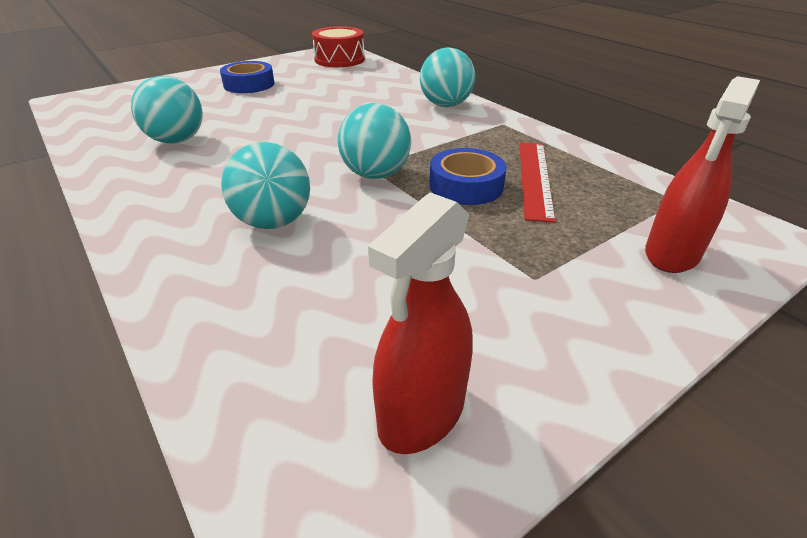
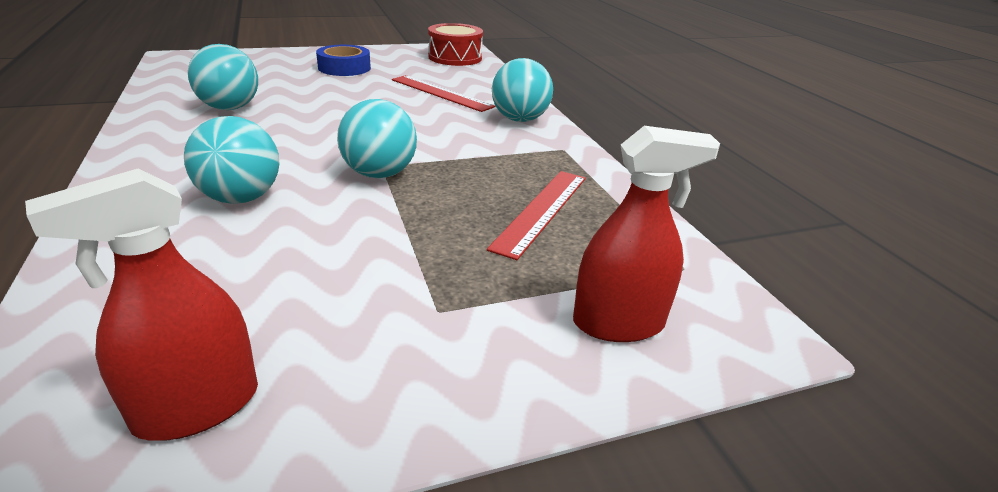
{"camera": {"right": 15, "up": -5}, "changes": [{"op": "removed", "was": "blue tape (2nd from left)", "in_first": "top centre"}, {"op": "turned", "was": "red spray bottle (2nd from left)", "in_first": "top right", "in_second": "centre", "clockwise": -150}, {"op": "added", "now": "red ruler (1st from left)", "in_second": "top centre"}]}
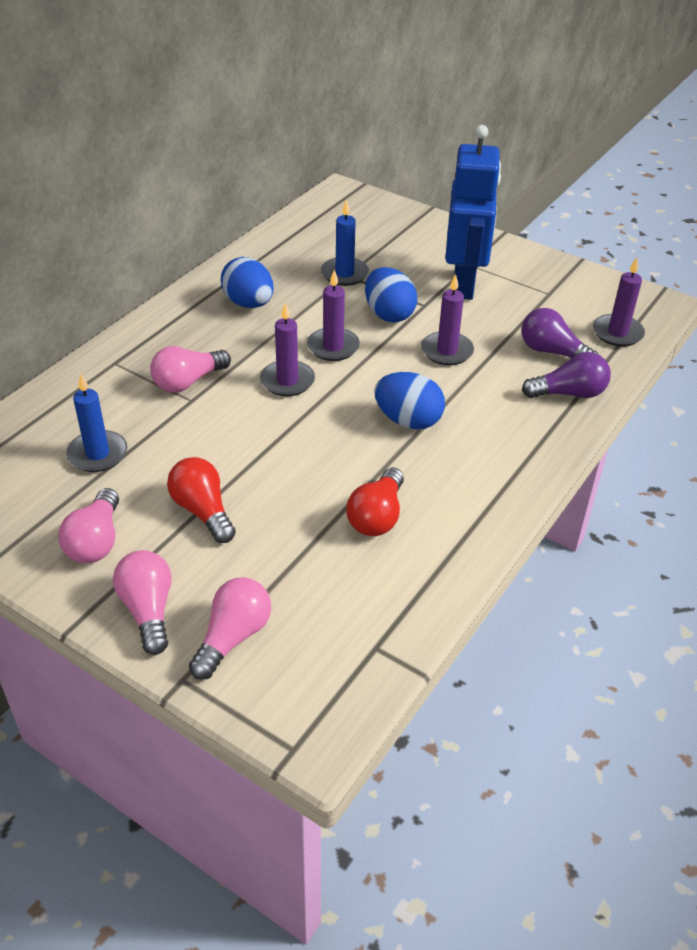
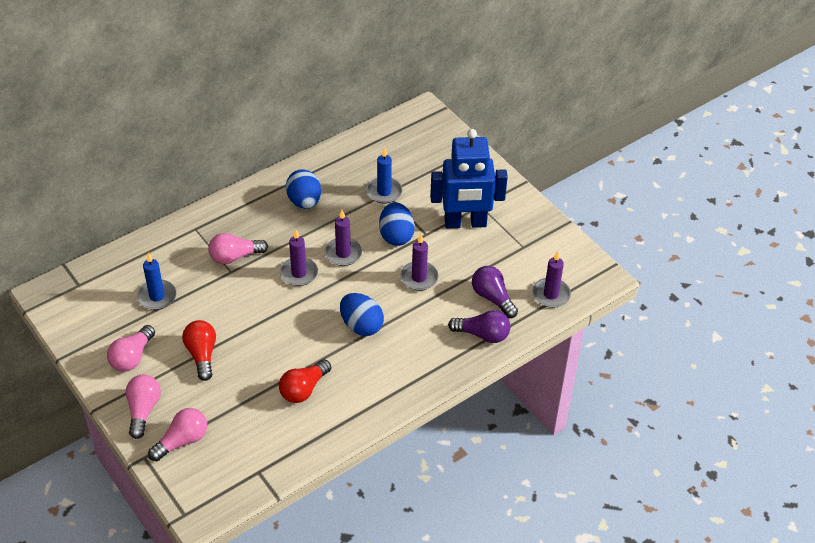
{"camera": {"right": 20, "up": 5}, "changes": [{"op": "turned", "was": "blue robot", "in_first": "top right", "in_second": "top centre", "clockwise": 60}]}
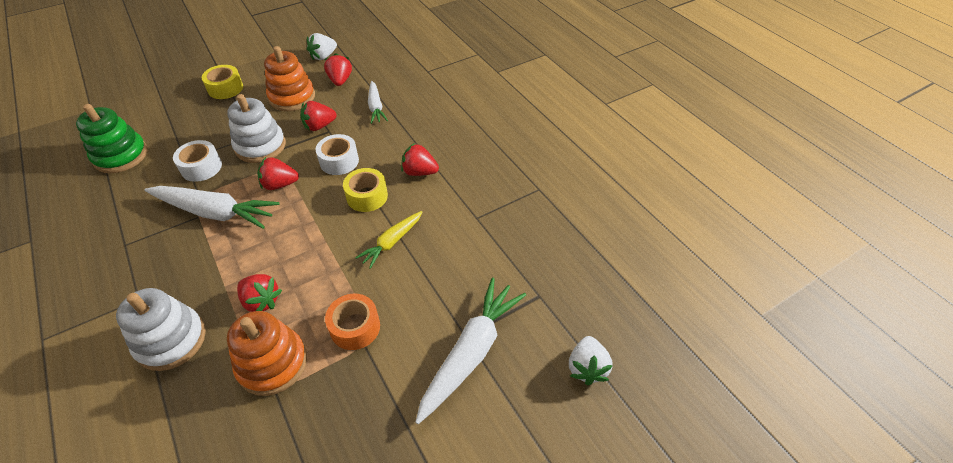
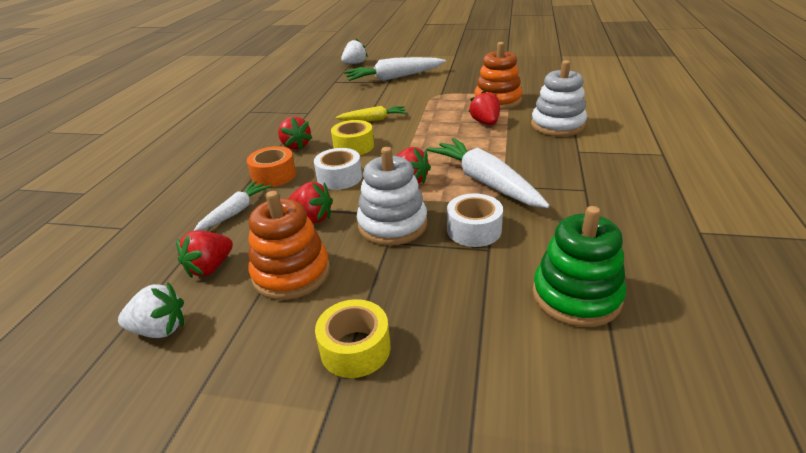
{"camera": {"right": -135, "up": -15}, "changes": [{"op": "moved", "was": "orange tape", "in_first": "bottom centre", "in_second": "centre"}]}
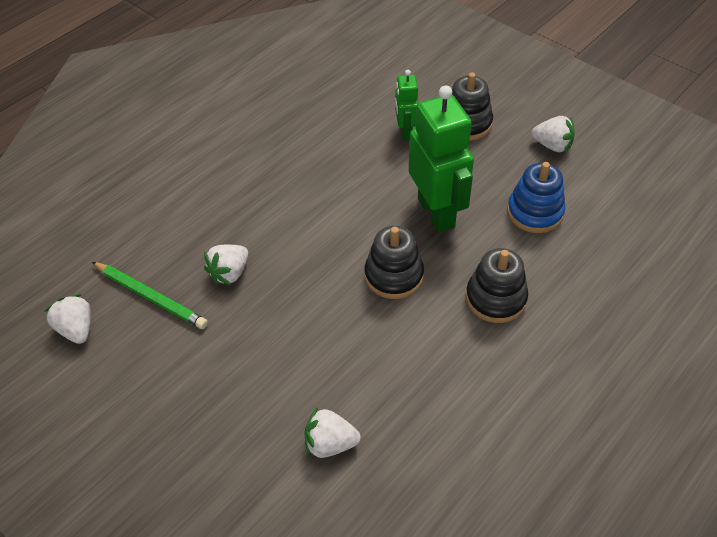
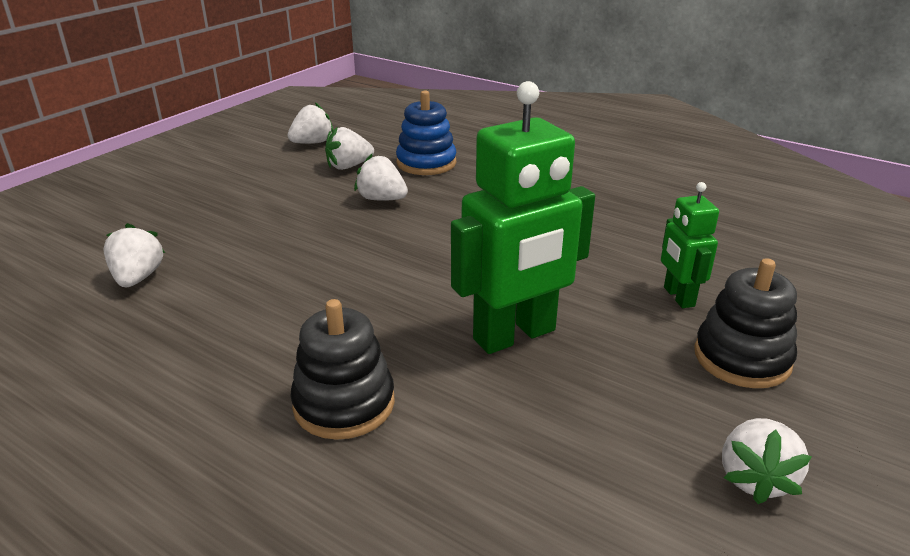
{"camera": {"right": 80, "up": -20}, "changes": [{"op": "replaced", "was": "green pencil", "now": "white strawberry (3rd from left)", "in_first": "middle left", "in_second": "top centre"}, {"op": "removed", "was": "black stacking toy (1st from left)", "in_first": "centre"}, {"op": "turned", "was": "green robot (1st from left in the first image)", "in_first": "top centre", "in_second": "middle right", "clockwise": -90}, {"op": "moved", "was": "blue stacking toy", "in_first": "middle right", "in_second": "top centre"}]}
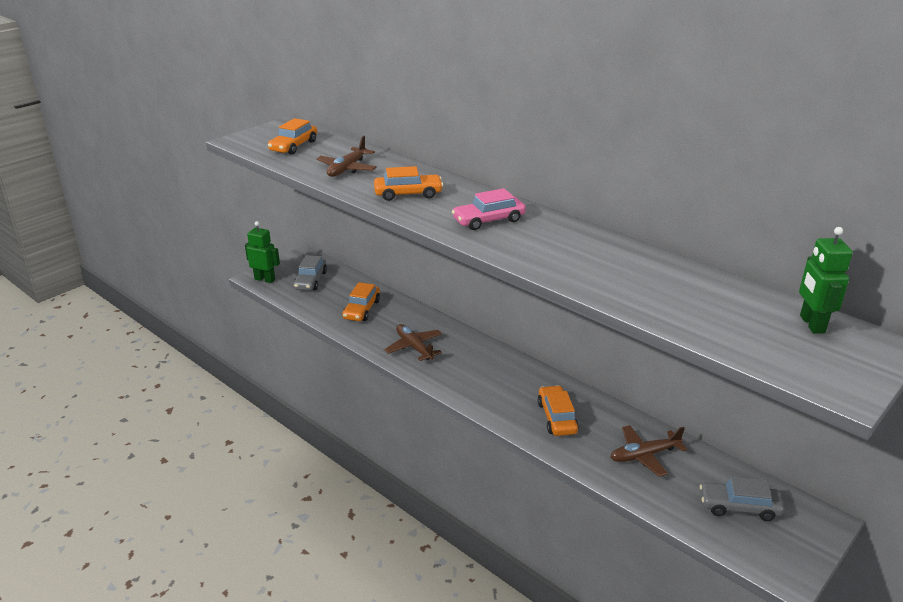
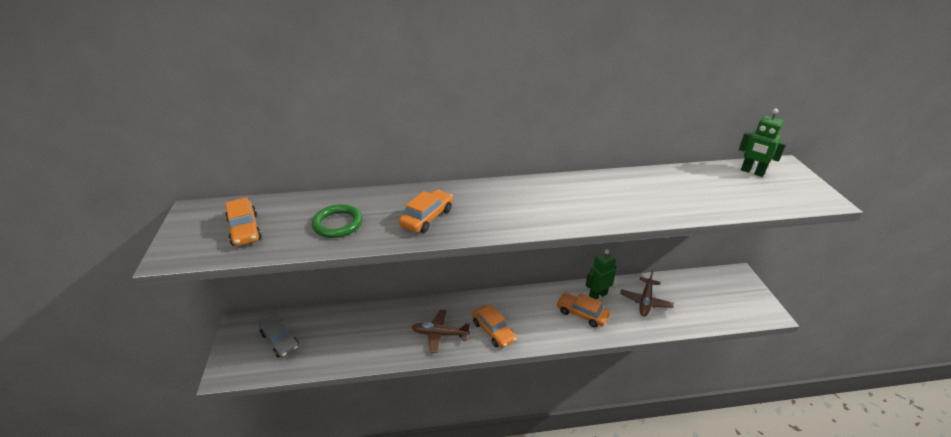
{"camera": {"right": -50, "up": 5}, "changes": [{"op": "moved", "was": "green robot (1st from left)", "in_first": "middle left", "in_second": "centre"}, {"op": "replaced", "was": "brown plane (1st from left)", "now": "green ring", "in_first": "top centre", "in_second": "centre"}, {"op": "moved", "was": "orange car (2nd from left in the first image)", "now": "orange car (3rd from left)", "in_first": "centre", "in_second": "bottom centre"}, {"op": "removed", "was": "pink car", "in_first": "centre"}, {"op": "removed", "was": "grey car (2nd from left)", "in_first": "bottom right"}]}
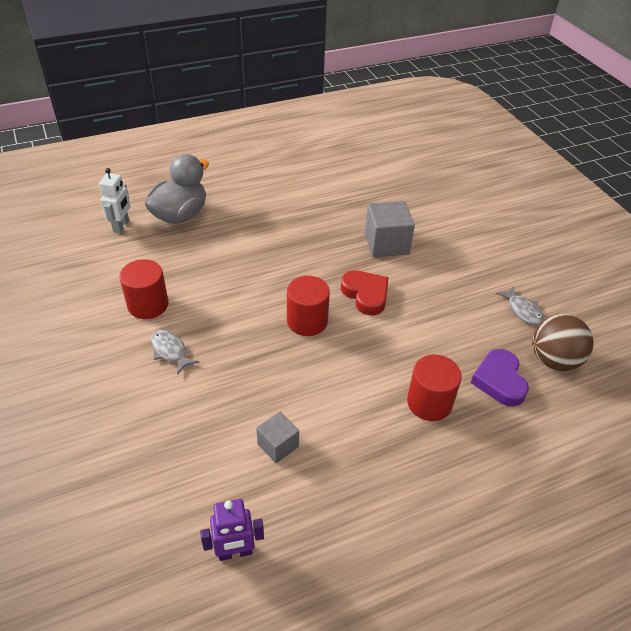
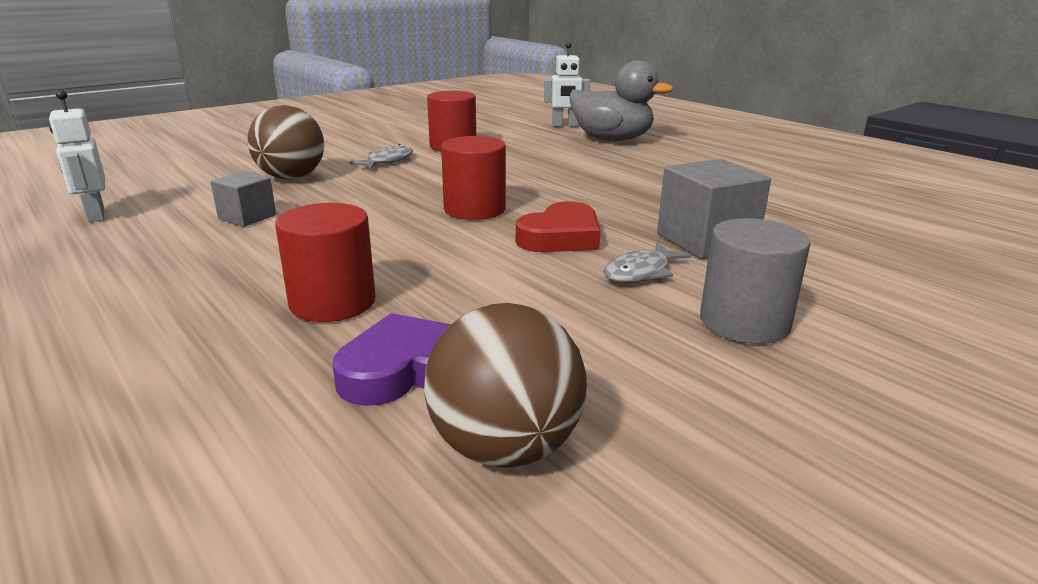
{"camera": {"right": 75, "up": -20}, "changes": [{"op": "recoloured", "was": "purple robot", "now": "white robot (1st from left)", "in_first": "bottom centre", "in_second": "top left"}, {"op": "moved", "was": "grey fish (2nd from left)", "in_first": "middle right", "in_second": "centre"}, {"op": "added", "now": "brown ball (1st from left)", "in_second": "top left"}, {"op": "added", "now": "grey cylinder", "in_second": "middle right"}]}
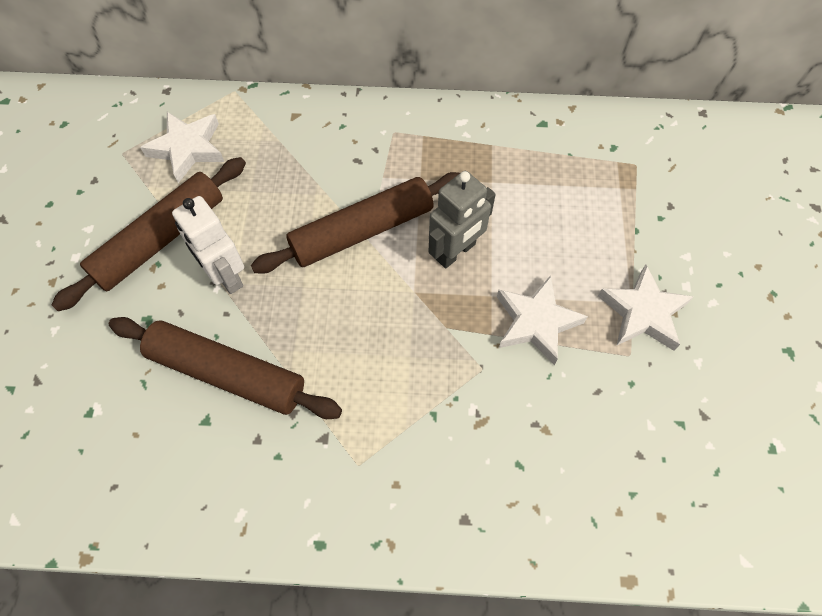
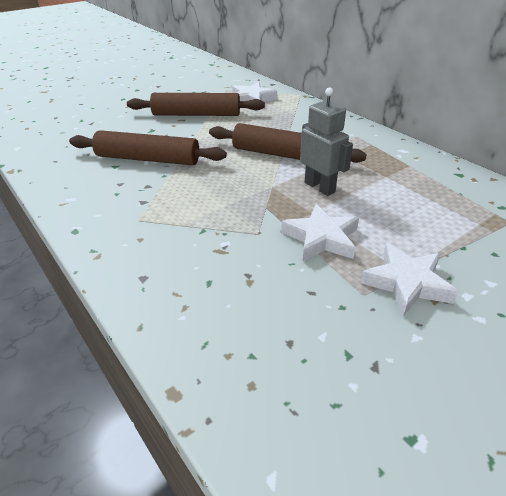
{"camera": {"right": 50, "up": -25}, "changes": [{"op": "turned", "was": "brown rolling pin (2nd from left in the first image)", "in_first": "middle left", "in_second": "top left", "clockwise": -60}, {"op": "removed", "was": "white robot", "in_first": "middle left"}, {"op": "turned", "was": "grey robot", "in_first": "centre", "in_second": "top centre", "clockwise": -135}]}
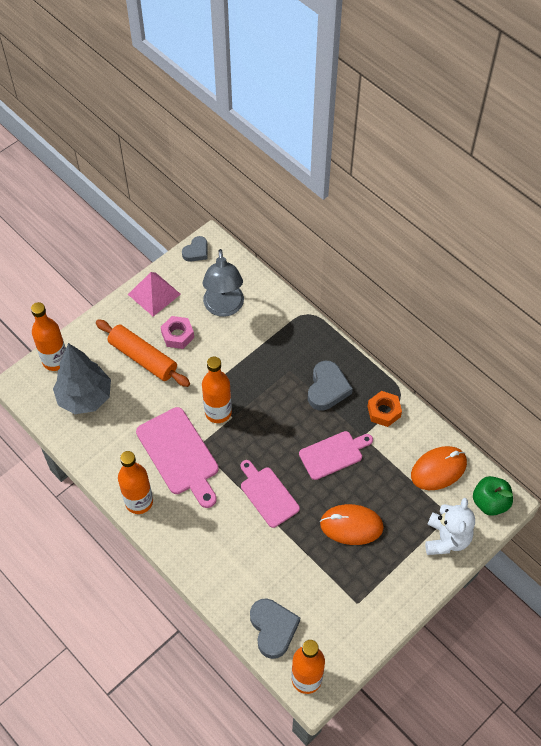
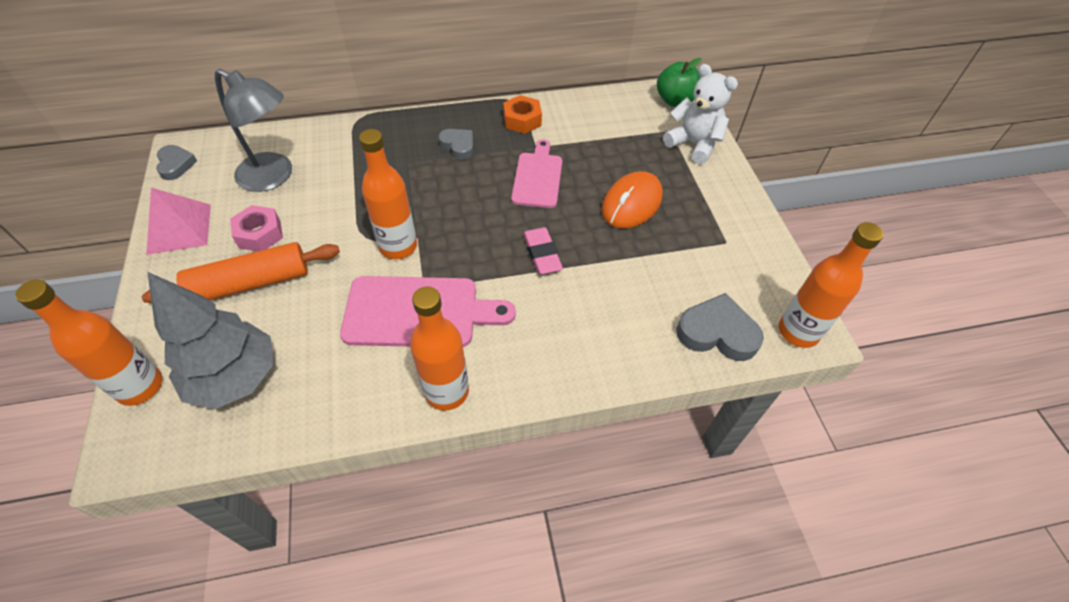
{"camera": {"right": -60, "up": -5}, "changes": [{"op": "replaced", "was": "pink cutting board (2nd from left)", "now": "pink eraser", "in_first": "centre", "in_second": "centre"}, {"op": "resized", "was": "grey heart (3rd from left in the first image)", "in_first": "centre", "in_second": "top centre", "ratio": 0.63}, {"op": "removed", "was": "orange mouse (2nd from left)", "in_first": "middle right"}]}
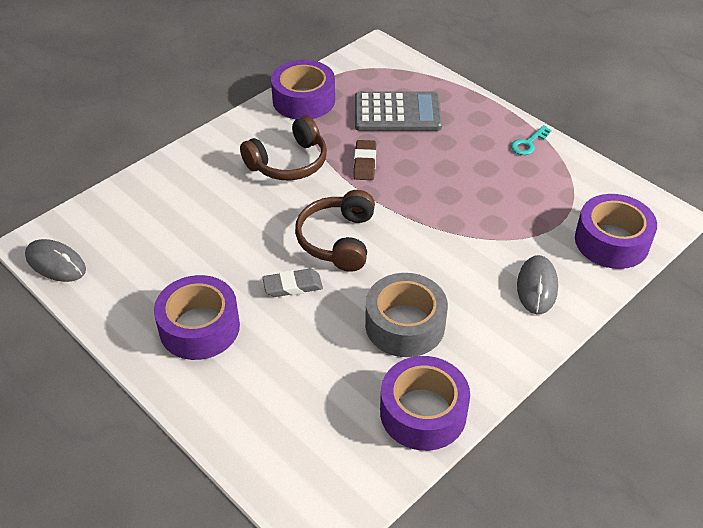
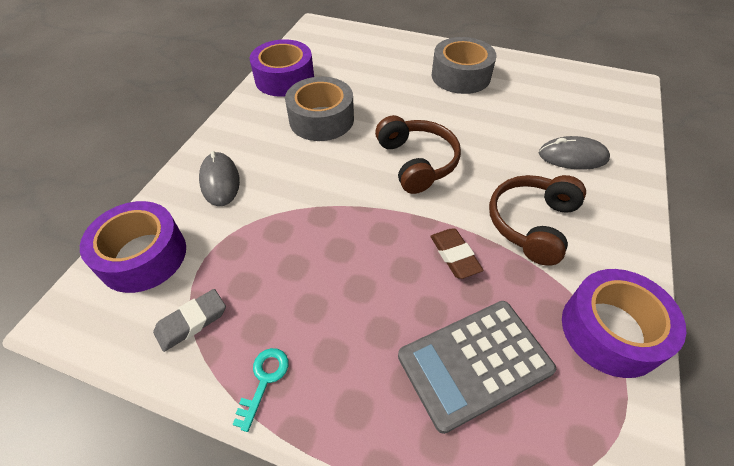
{"camera": {"right": 155, "up": 5}, "changes": [{"op": "moved", "was": "grey mouse (1st from left in the first image)", "now": "grey mouse (2nd from left)", "in_first": "middle left", "in_second": "top right"}, {"op": "recoloured", "was": "purple tape (1st from left)", "now": "grey tape (2nd from left)", "in_first": "middle left", "in_second": "top centre"}, {"op": "moved", "was": "grey eraser", "in_first": "centre", "in_second": "bottom left"}]}
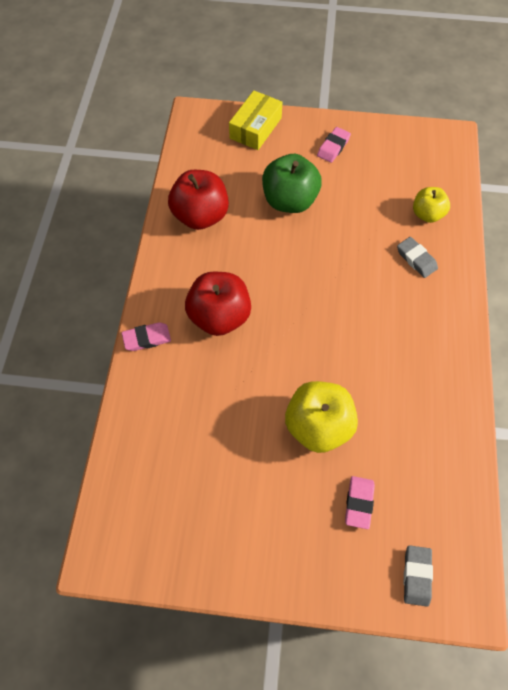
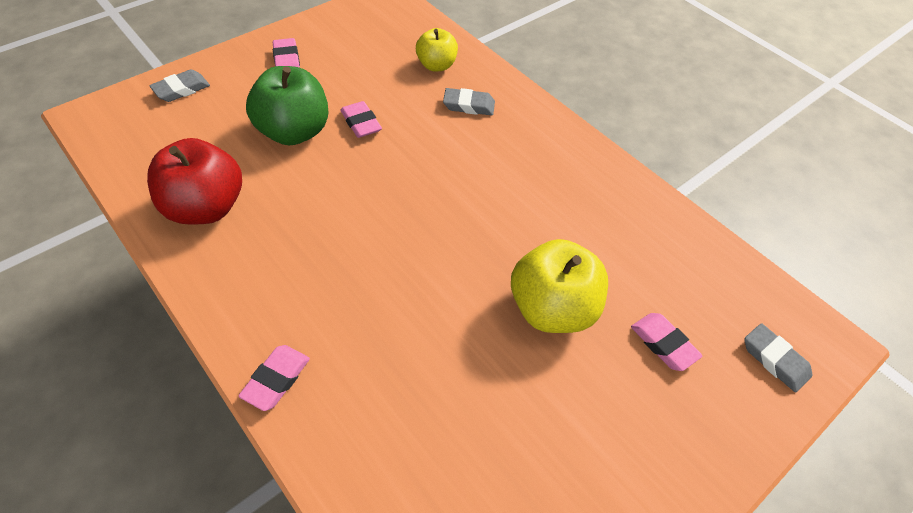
{"camera": {"right": -50, "up": -10}, "changes": [{"op": "removed", "was": "red apple (2nd from left)", "in_first": "centre"}, {"op": "replaced", "was": "yellow box", "now": "grey eraser (1st from left)", "in_first": "top centre", "in_second": "top left"}, {"op": "added", "now": "pink eraser (3rd from left)", "in_second": "top centre"}]}
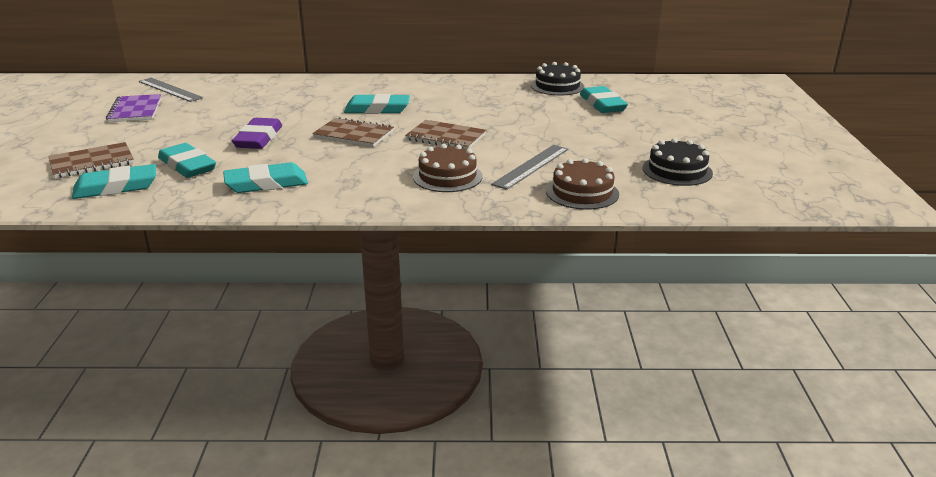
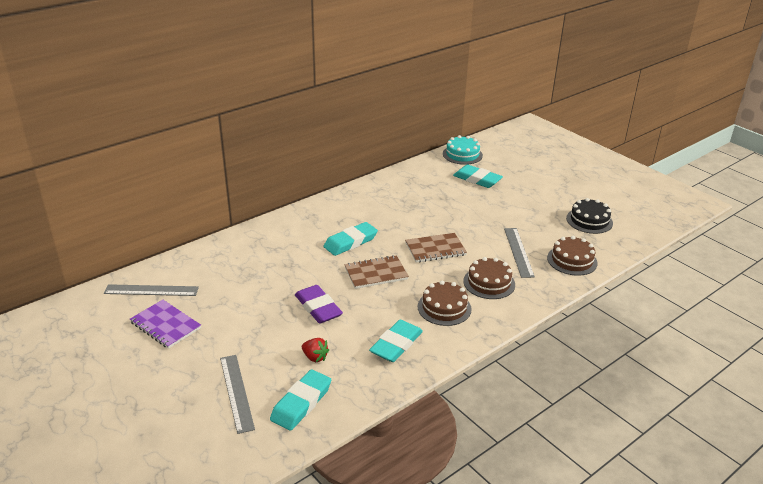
{"camera": {"right": -40, "up": 5}, "changes": [{"op": "replaced", "was": "brown notebook (1st from left)", "now": "grey ruler (2nd from left)", "in_first": "middle left", "in_second": "bottom left"}, {"op": "replaced", "was": "turquoise eraser (2nd from left)", "now": "red strawberry", "in_first": "middle left", "in_second": "bottom centre"}, {"op": "removed", "was": "black cake (1st from left)", "in_first": "top centre"}, {"op": "added", "now": "brown cake (1st from left)", "in_second": "centre"}, {"op": "added", "now": "turquoise cake", "in_second": "top centre"}]}
